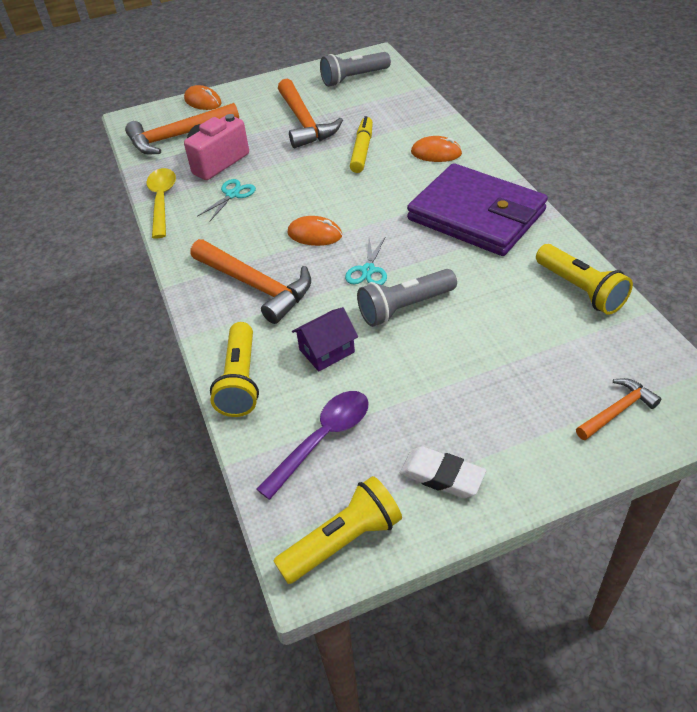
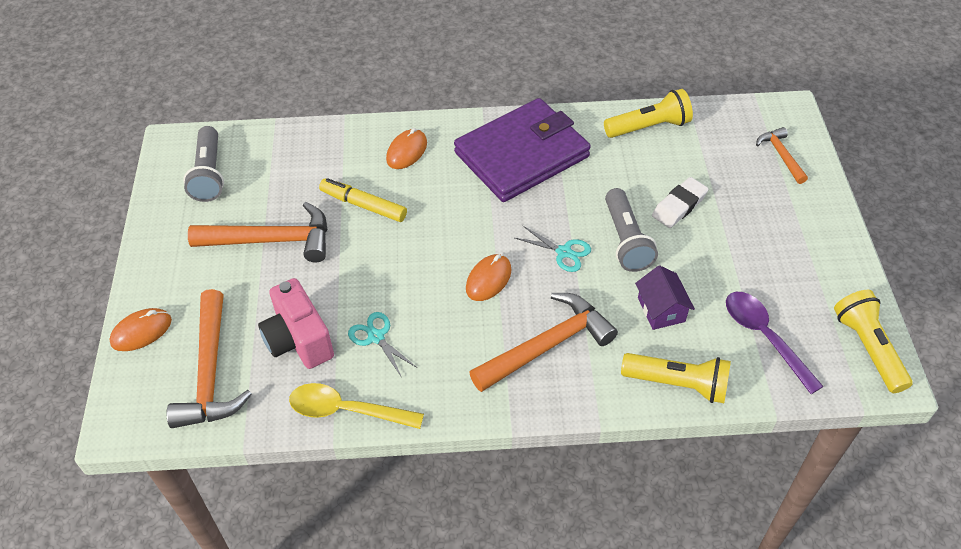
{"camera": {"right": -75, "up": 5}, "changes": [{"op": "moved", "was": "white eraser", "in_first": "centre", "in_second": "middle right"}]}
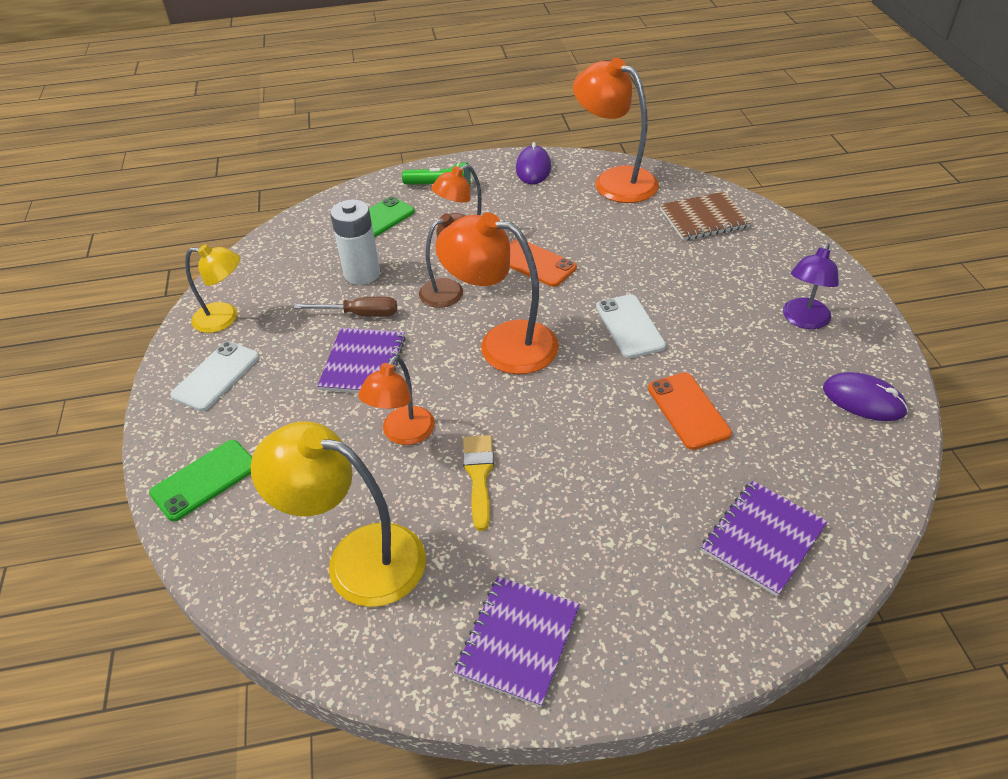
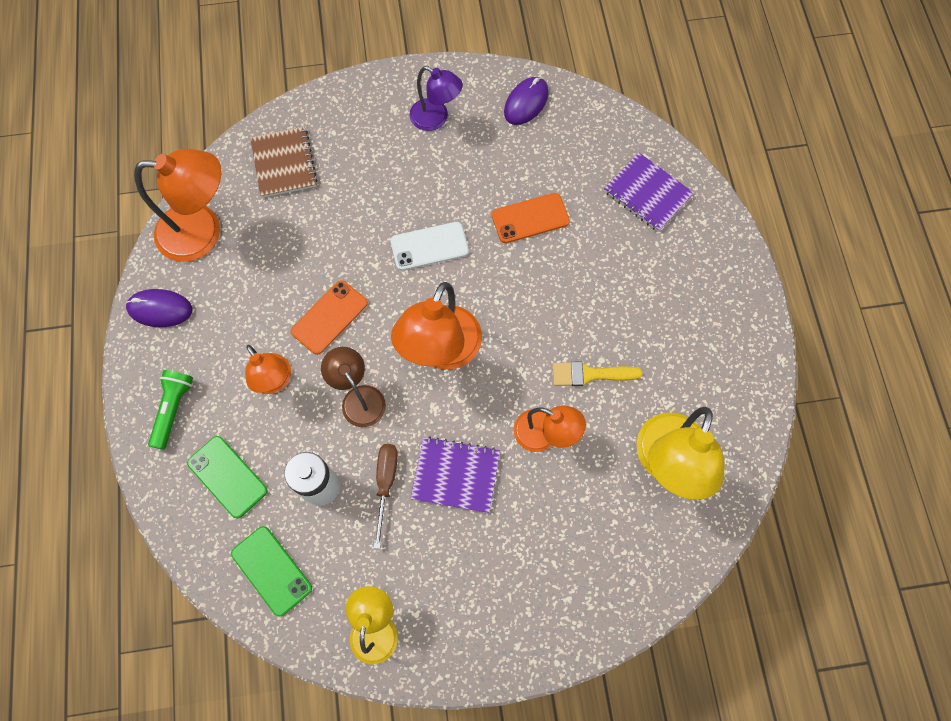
{"camera": {"right": -90, "up": 25}, "changes": [{"op": "moved", "was": "green phone (1st from left in the first image)", "now": "green phone (2nd from left)", "in_first": "middle left", "in_second": "bottom left"}, {"op": "removed", "was": "white phone (1st from left)", "in_first": "middle left"}, {"op": "removed", "was": "purple notebook (2nd from left)", "in_first": "bottom centre"}, {"op": "turned", "was": "orange lamp (4th from left in the first image)", "in_first": "top centre", "in_second": "top left", "clockwise": -135}]}
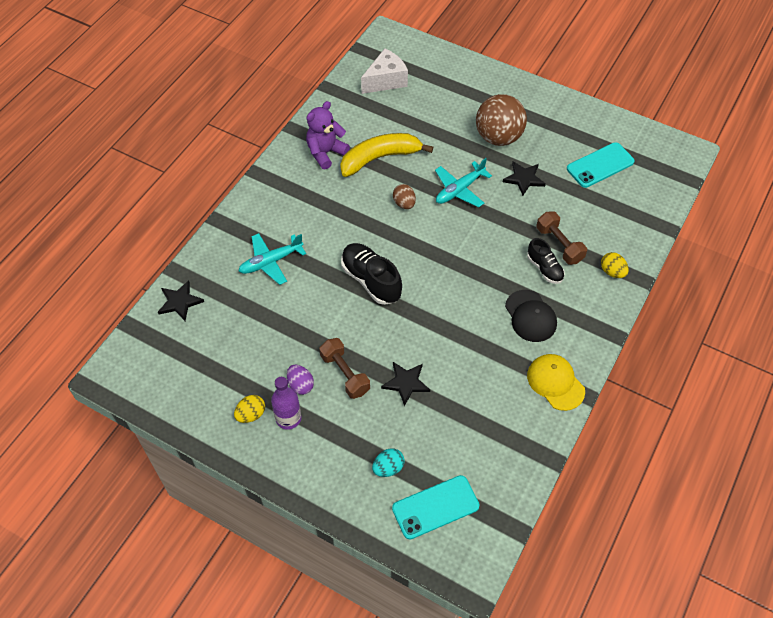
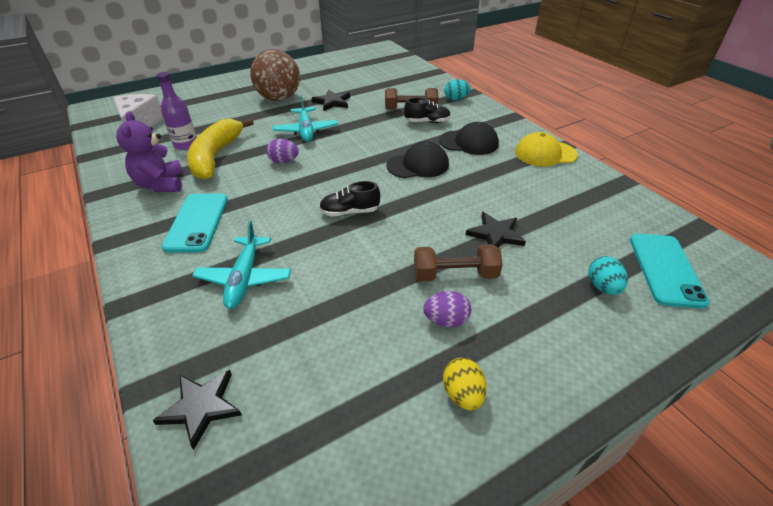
{"camera": {"right": -60, "up": -15}, "changes": [{"op": "moved", "was": "purple bottle", "in_first": "centre", "in_second": "top left"}, {"op": "resized", "was": "black shoe (1st from left)", "in_first": "centre", "in_second": "centre", "ratio": 0.61}, {"op": "recoloured", "was": "brown egg", "now": "purple egg (1st from left)", "in_first": "top centre", "in_second": "top centre"}, {"op": "moved", "was": "turquoise phone (2nd from left in the first image)", "now": "turquoise phone (1st from left)", "in_first": "top right", "in_second": "middle left"}, {"op": "recoloured", "was": "yellow egg (2nd from left)", "now": "turquoise egg (1st from left)", "in_first": "middle right", "in_second": "top centre"}, {"op": "added", "now": "black cap (1st from left)", "in_second": "top centre"}]}
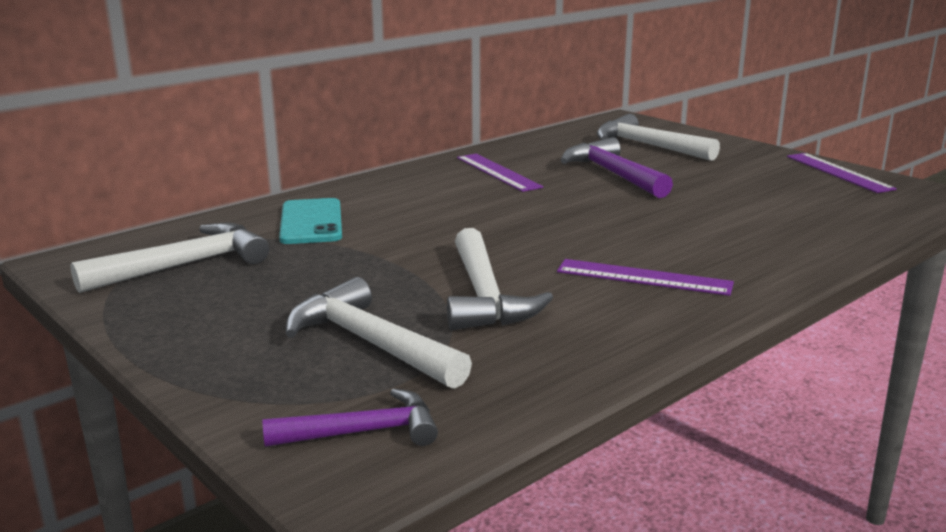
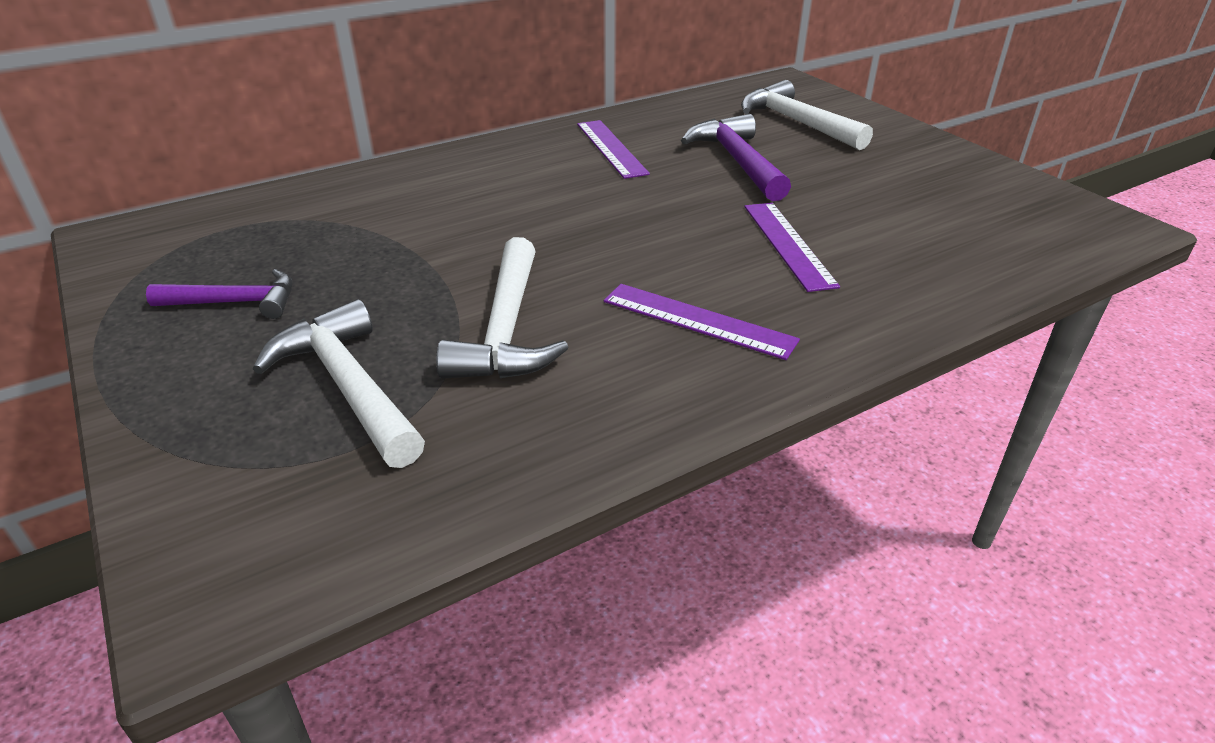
{"camera": {"right": 10, "up": 15}, "changes": [{"op": "removed", "was": "white hammer (1st from left)", "in_first": "middle left"}, {"op": "moved", "was": "purple hammer (1st from left)", "in_first": "bottom centre", "in_second": "middle left"}, {"op": "removed", "was": "turquoise phone", "in_first": "middle left"}, {"op": "moved", "was": "purple ruler (3rd from left)", "in_first": "top right", "in_second": "top centre"}]}
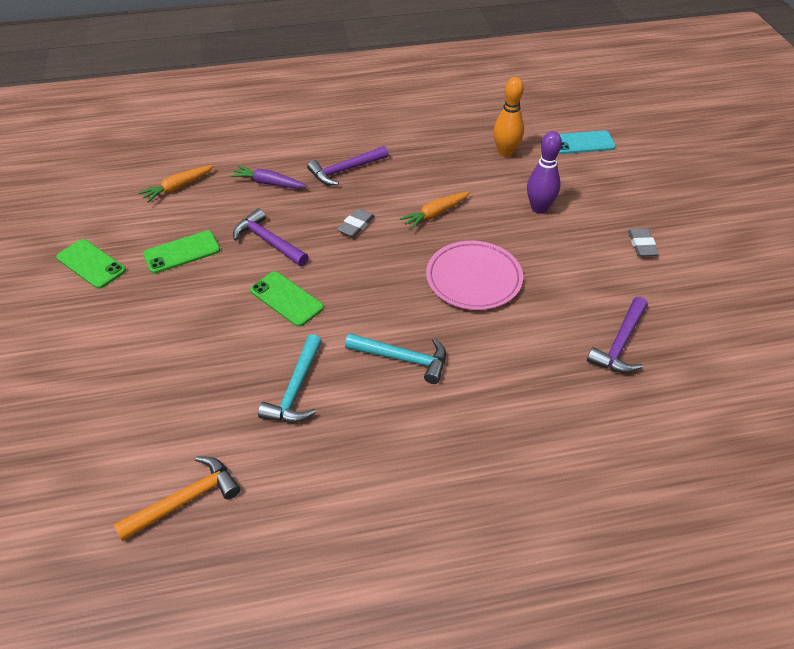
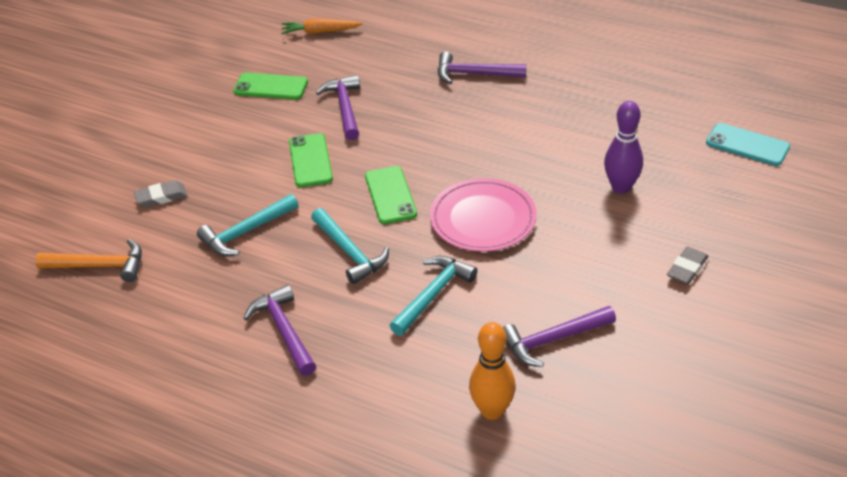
{"camera": {"right": 40, "up": -5}, "changes": [{"op": "moved", "was": "green phone (1st from left in the first image)", "now": "green phone (3rd from left)", "in_first": "middle left", "in_second": "centre"}, {"op": "removed", "was": "purple carrot", "in_first": "top centre"}, {"op": "moved", "was": "grey eraser (1st from left)", "in_first": "centre", "in_second": "middle left"}, {"op": "removed", "was": "orange carrot (2nd from left)", "in_first": "top centre"}, {"op": "moved", "was": "orange bowling pin", "in_first": "top centre", "in_second": "bottom centre"}, {"op": "added", "now": "purple hammer (1st from left)", "in_second": "bottom left"}, {"op": "added", "now": "turquoise hammer (3rd from left)", "in_second": "centre"}]}
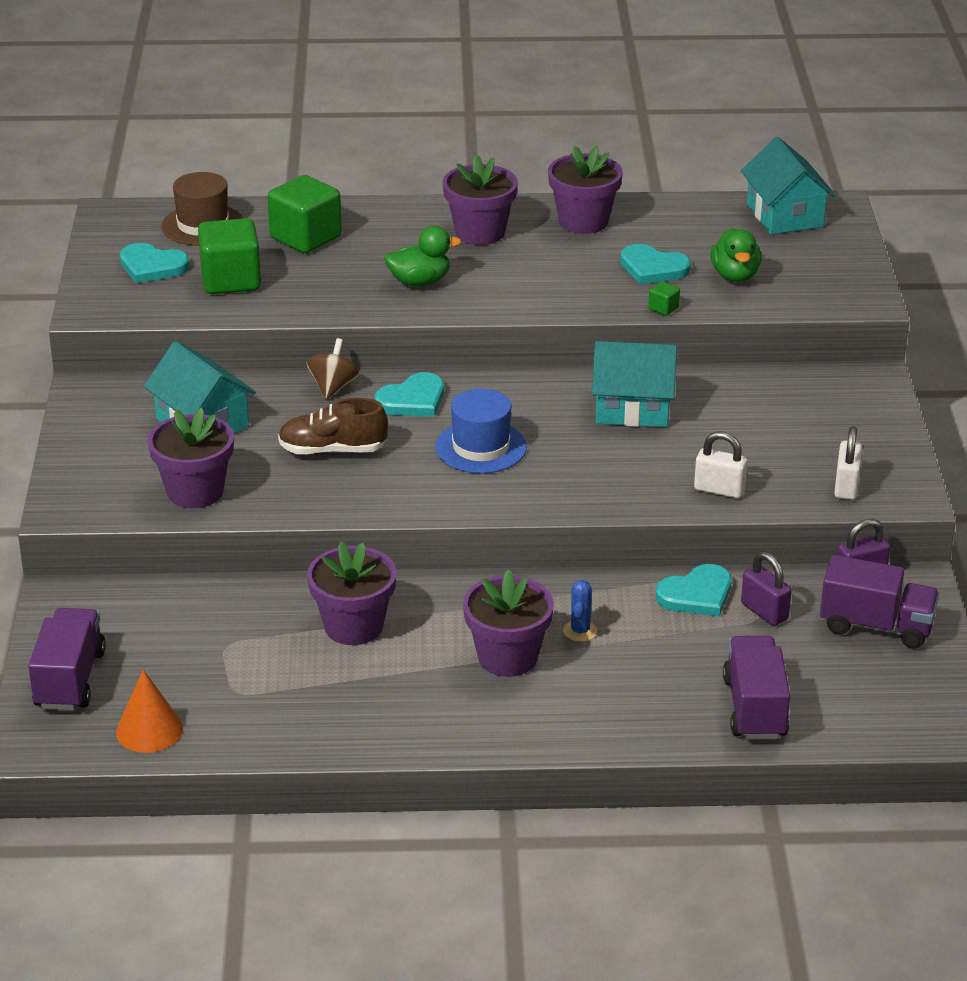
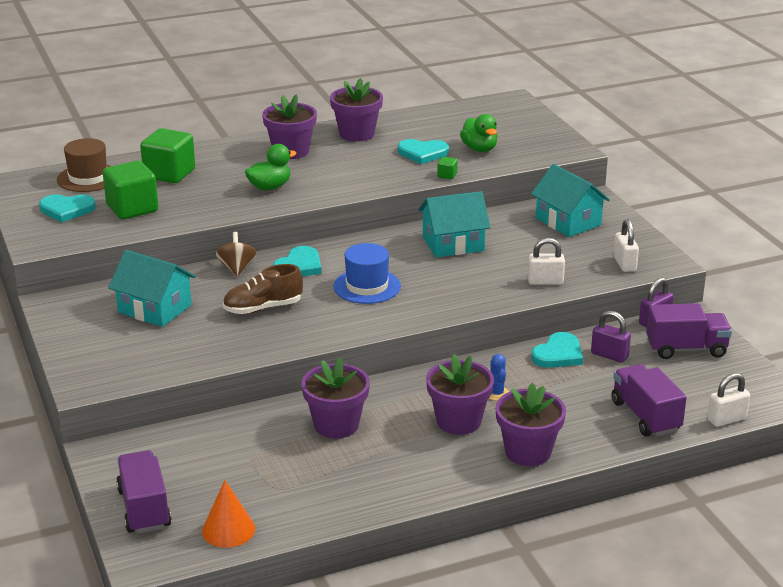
{"camera": {"right": -20, "up": -5}, "changes": [{"op": "moved", "was": "purple flower pot (1st from left in the first image)", "now": "purple flower pot (5th from left)", "in_first": "middle left", "in_second": "bottom right"}, {"op": "moved", "was": "turquoise house (3rd from left)", "in_first": "top right", "in_second": "middle right"}, {"op": "added", "now": "white padlock (3rd from left)", "in_second": "bottom right"}]}
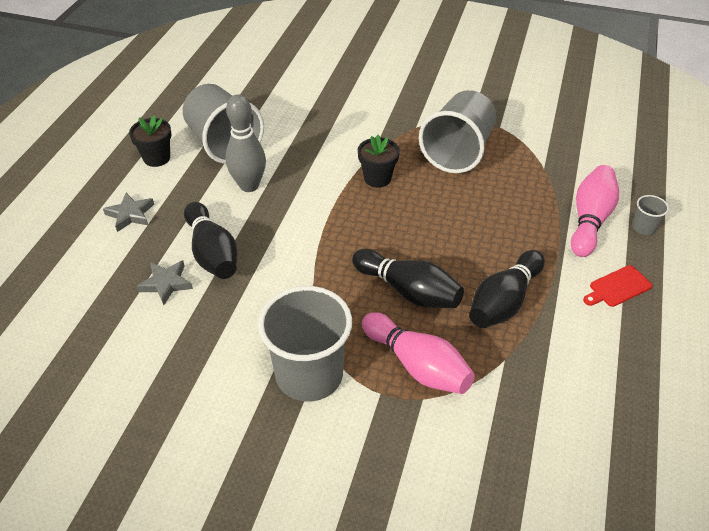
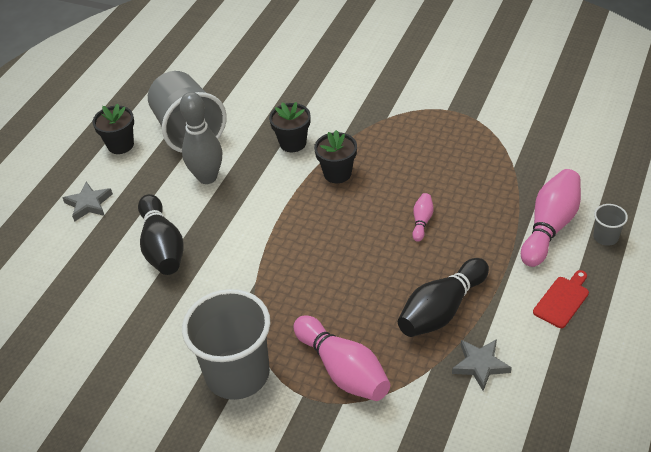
{"camera": {"right": 10, "up": 0}, "changes": [{"op": "moved", "was": "grey star (2nd from left)", "in_first": "middle left", "in_second": "bottom right"}, {"op": "removed", "was": "black bowling pin (2nd from left)", "in_first": "centre"}, {"op": "removed", "was": "grey cup (3rd from left)", "in_first": "top centre"}, {"op": "turned", "was": "red cutting board", "in_first": "middle right", "in_second": "middle right", "clockwise": 150}, {"op": "added", "now": "black flower pot (2nd from left)", "in_second": "top centre"}, {"op": "added", "now": "pink bowling pin (2nd from left)", "in_second": "centre"}]}
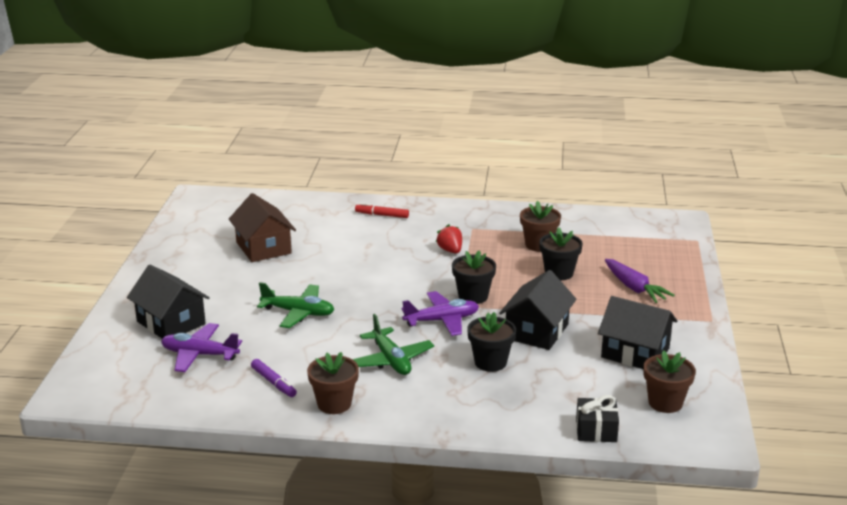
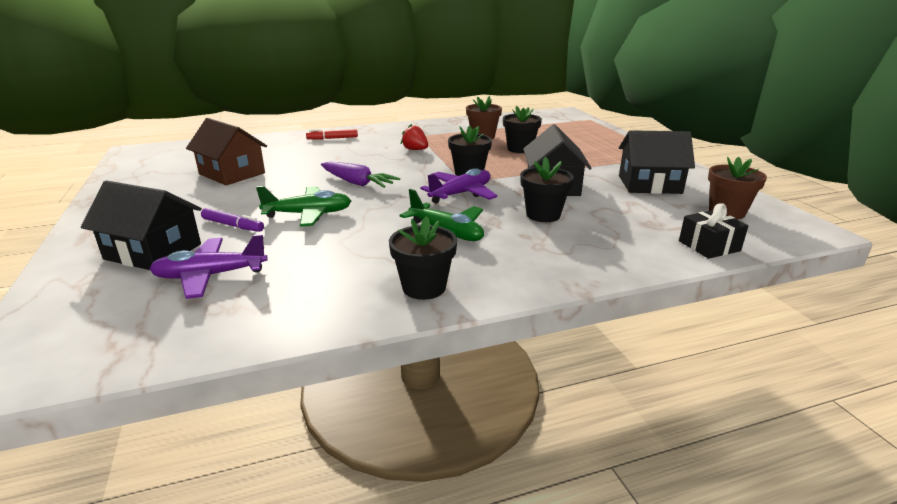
{"camera": {"right": -25, "up": 0}, "changes": [{"op": "moved", "was": "purple marker", "in_first": "bottom left", "in_second": "middle left"}, {"op": "recoloured", "was": "brown flower pot (1st from left)", "now": "black flower pot (1st from left)", "in_first": "bottom centre", "in_second": "centre"}, {"op": "moved", "was": "purple carrot", "in_first": "middle right", "in_second": "centre"}]}
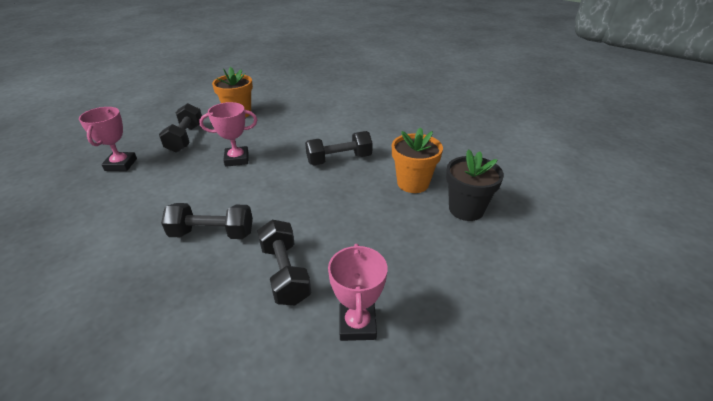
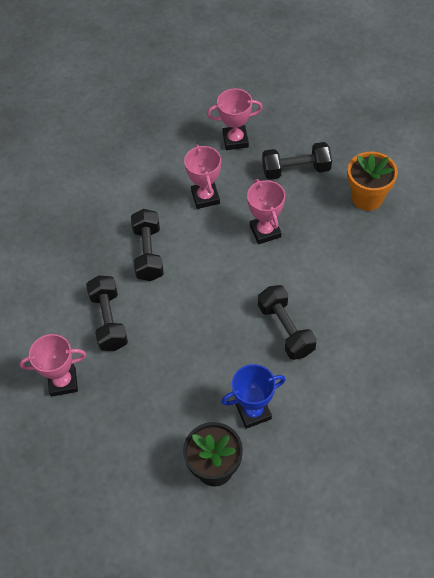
{"camera": {"right": 85, "up": 20}, "changes": [{"op": "turned", "was": "black dumbbell (3rd from left in the first image)", "in_first": "centre", "in_second": "middle left", "clockwise": -75}, {"op": "replaced", "was": "orange flower pot (2nd from left)", "now": "blue trophy", "in_first": "centre", "in_second": "bottom centre"}, {"op": "added", "now": "pink trophy (2nd from left)", "in_second": "top centre"}]}
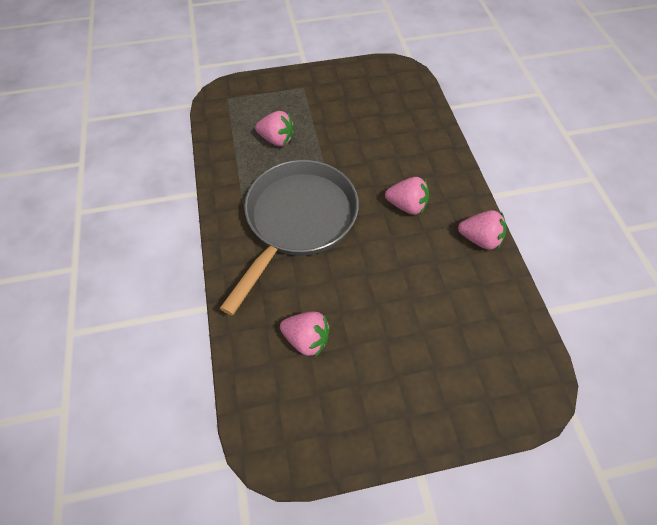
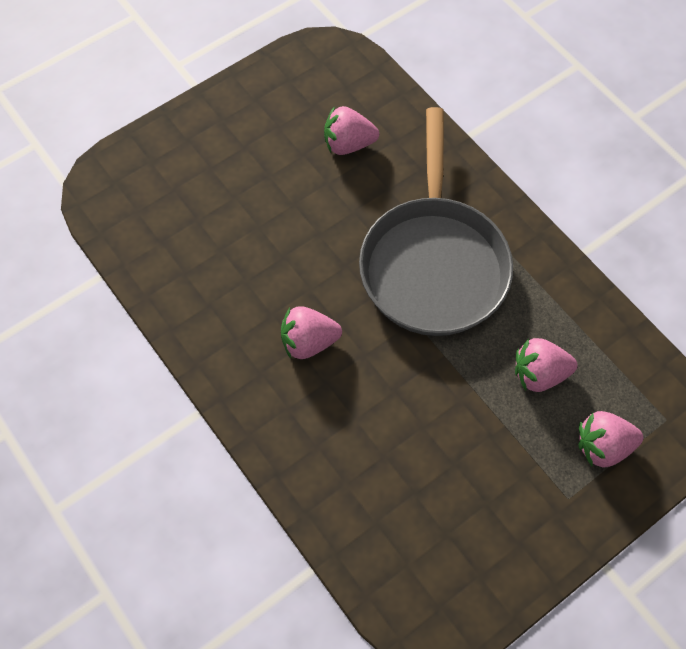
{"camera": {"right": 155, "up": 5}, "changes": [{"op": "moved", "was": "pink strawberry (4th from left)", "in_first": "middle right", "in_second": "bottom right"}]}
